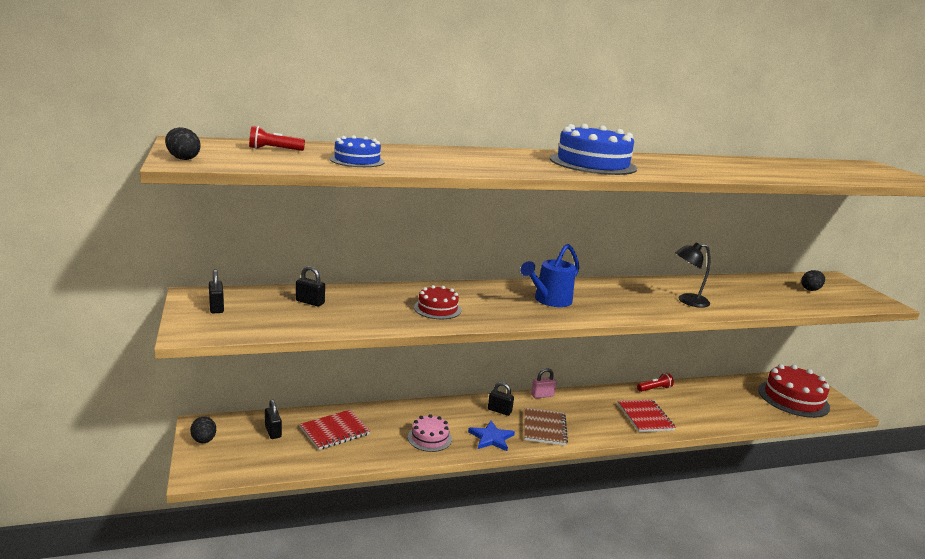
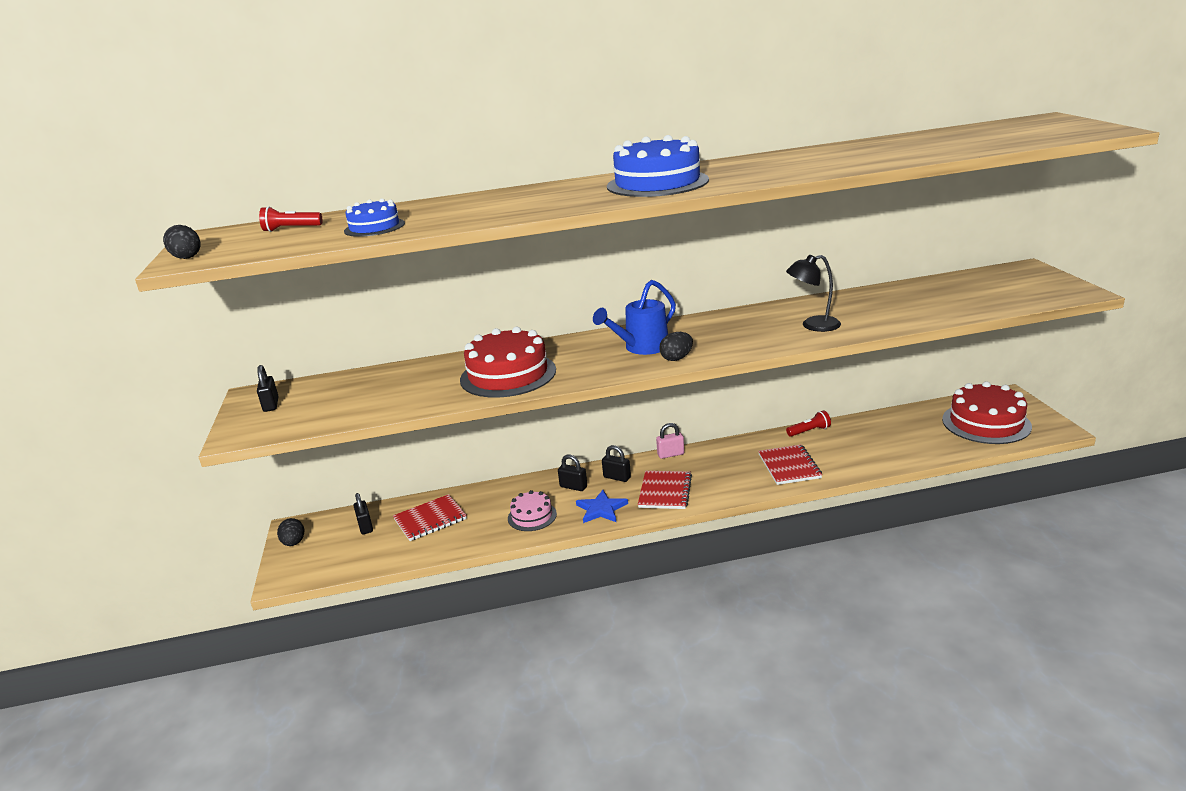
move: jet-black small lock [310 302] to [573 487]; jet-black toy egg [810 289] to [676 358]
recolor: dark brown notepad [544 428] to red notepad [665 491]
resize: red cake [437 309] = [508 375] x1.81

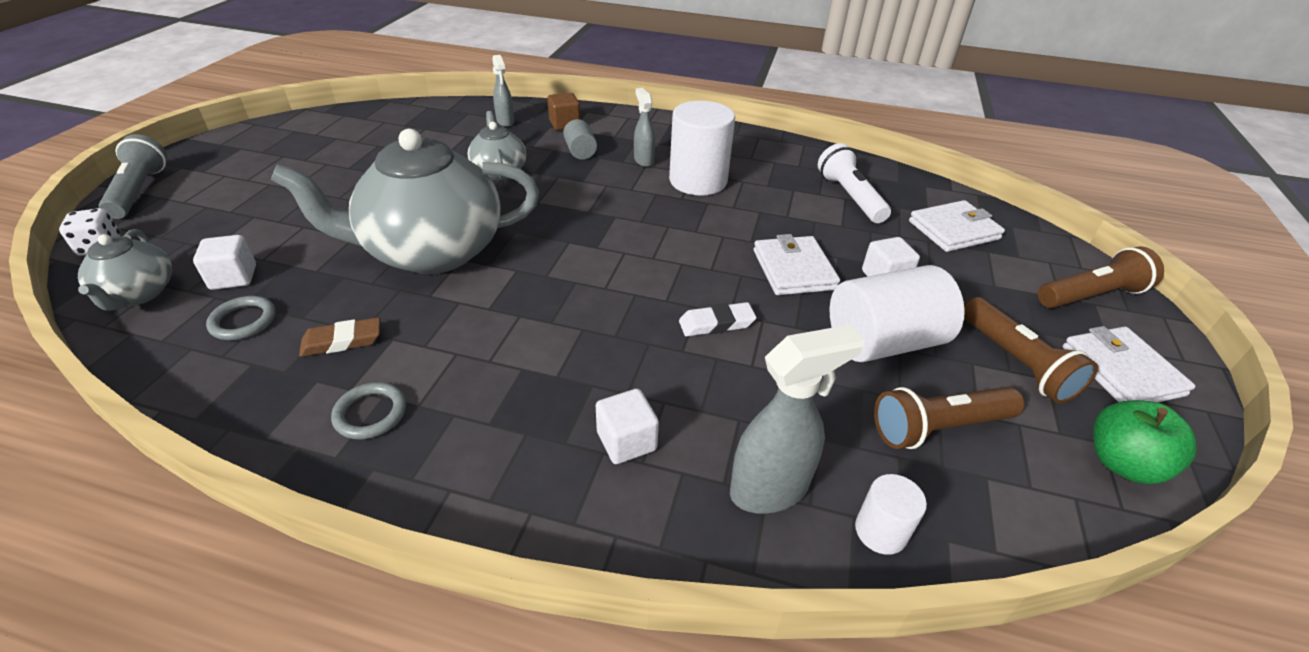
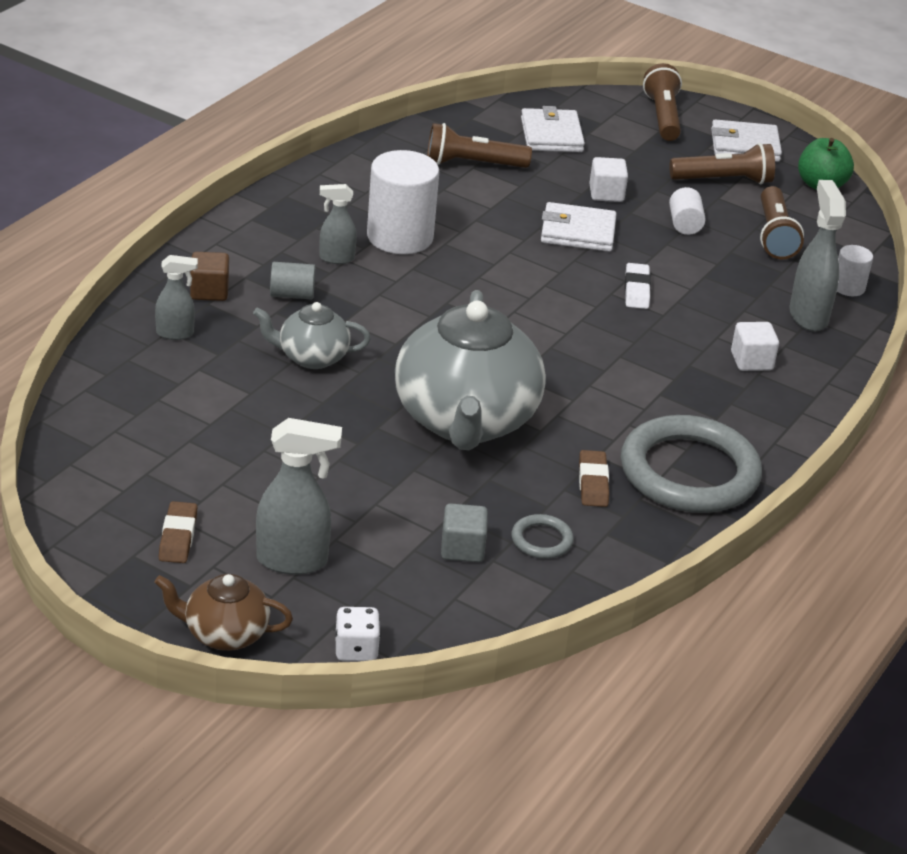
delete: ash-grey teapot [139 294]
insert: dark brown gum eraser [178 537]; ash-grey spray cleaner [293 561]
replace: ash-grey pocket torch [140 191] to dark brown teapot [224 634]
recolor: white pocket torch [850 197] to dark brown pocket torch [472 164]; white solid cube [233 277] to ash-grey solid cube [462 549]
resize: ash-grey hoop [370 413] = [689 472] x2.39; white cylinder shape [883 342] = [684 224] x0.50

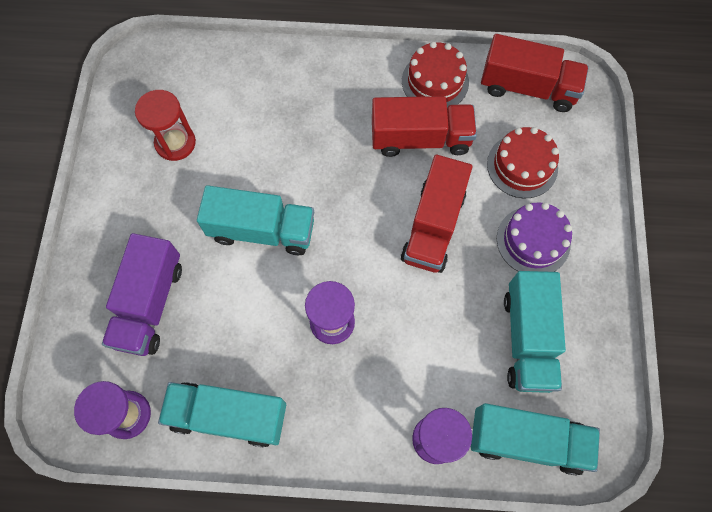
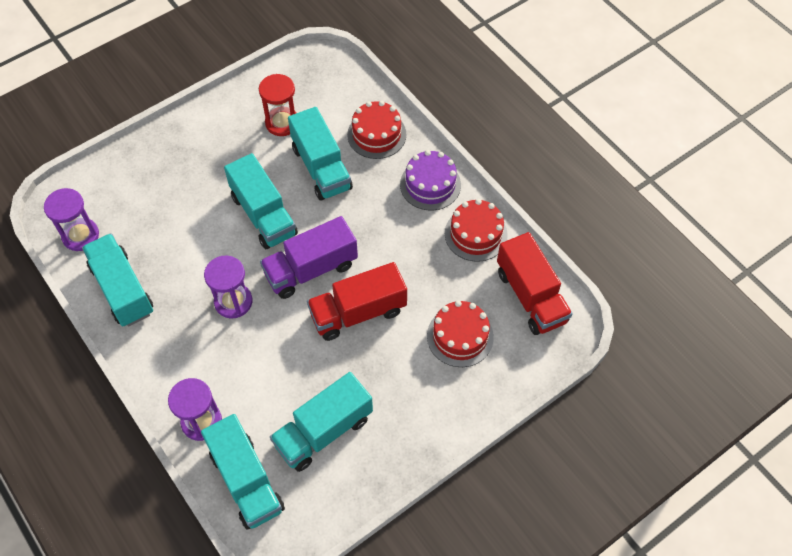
delete: red toy truck [420 138]
insert: aqua toy truck [321 168]; red cake [376 134]
move: violet toy truck [150 304] to [311 269]; violet cake [533 241] to [430 184]

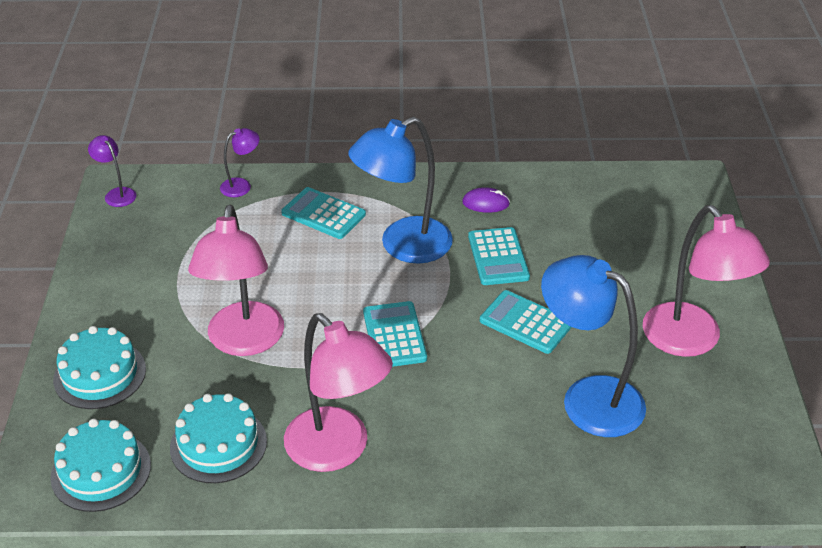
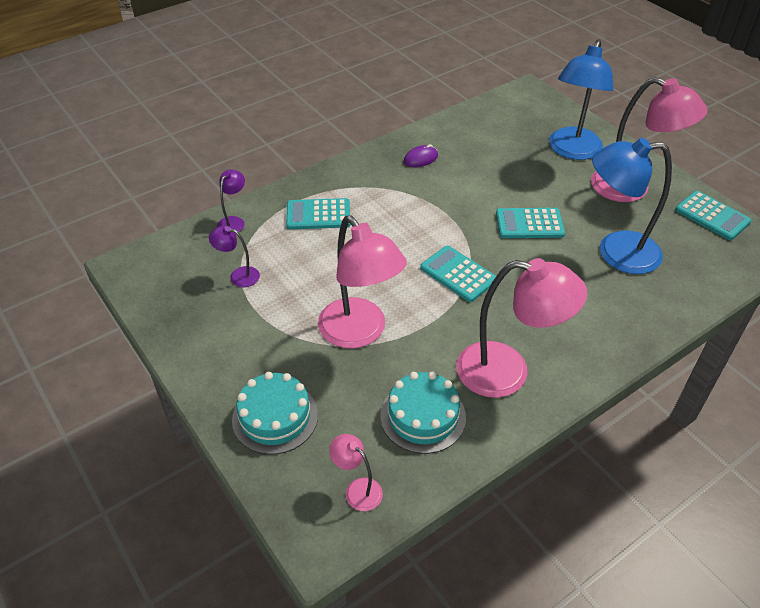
move: violet reading lamp [117 194] to [238 275]; cobalt reading lamp [403 246] to [572 151]; aqua calculator [498 257] to [712 216]
replace: aqua cake [101 471] to rosy reading lamp [357 489]

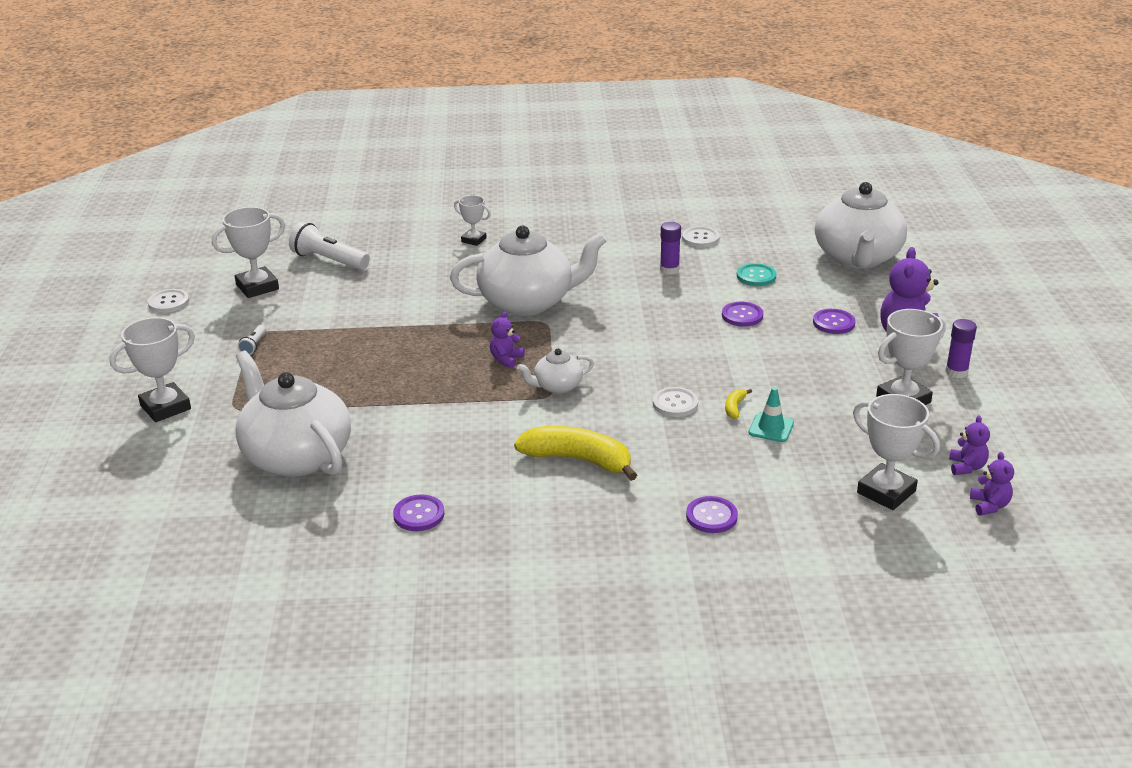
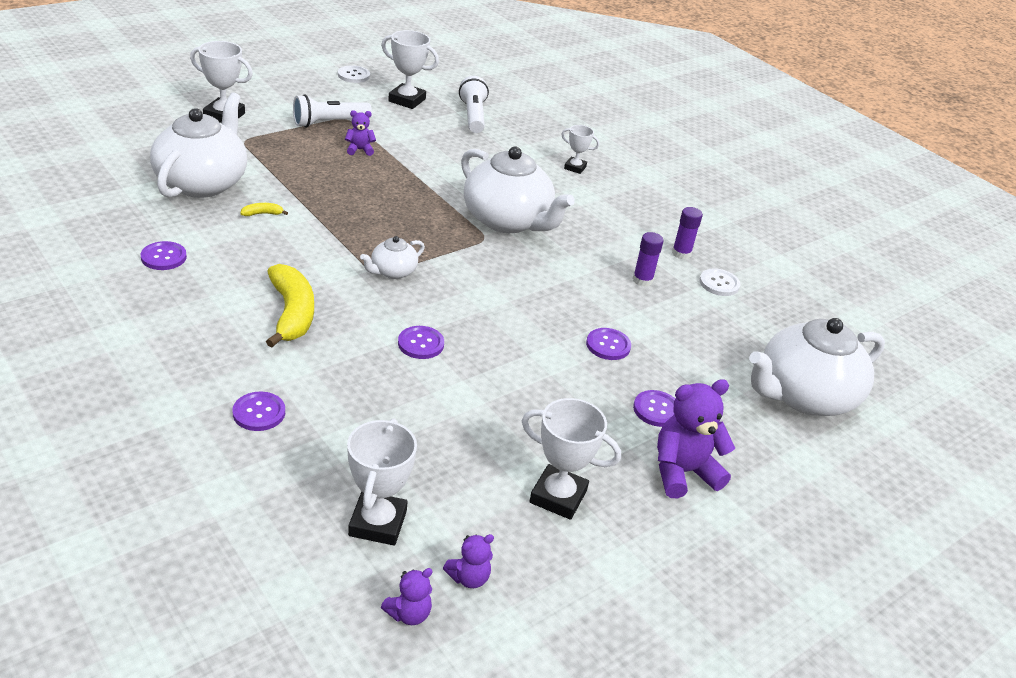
delete: aqua sewing button [756 276]; aqua safety cone [771 428]
move: bright yellow banana [734 407] to [262 214]; violet stuffed bear [506 359] to [360 150]; violet stick of glue [956 372] to [681 253]
recolor: white sewing button [675 403] to violet sewing button [421 344]
rotate: white teapot [557 386] = [392 272] 75 degrees counterclockwise; white prize cup [473 240] = [575 167] 60 degrees counterclockwise
resize: white pocket torch [254 345] = [329 123] x2.08

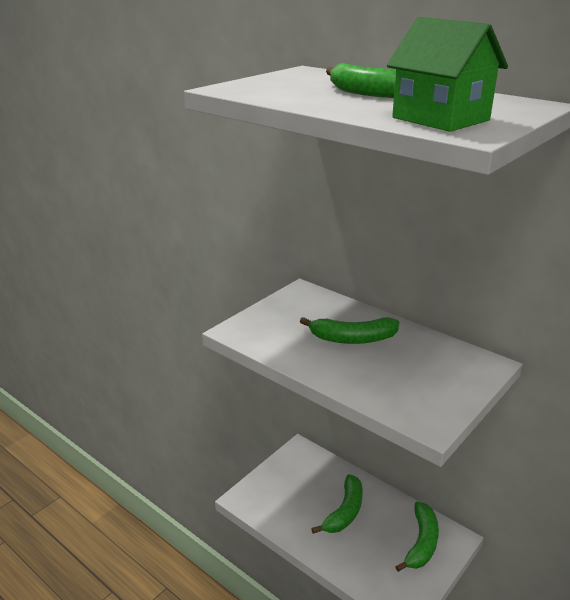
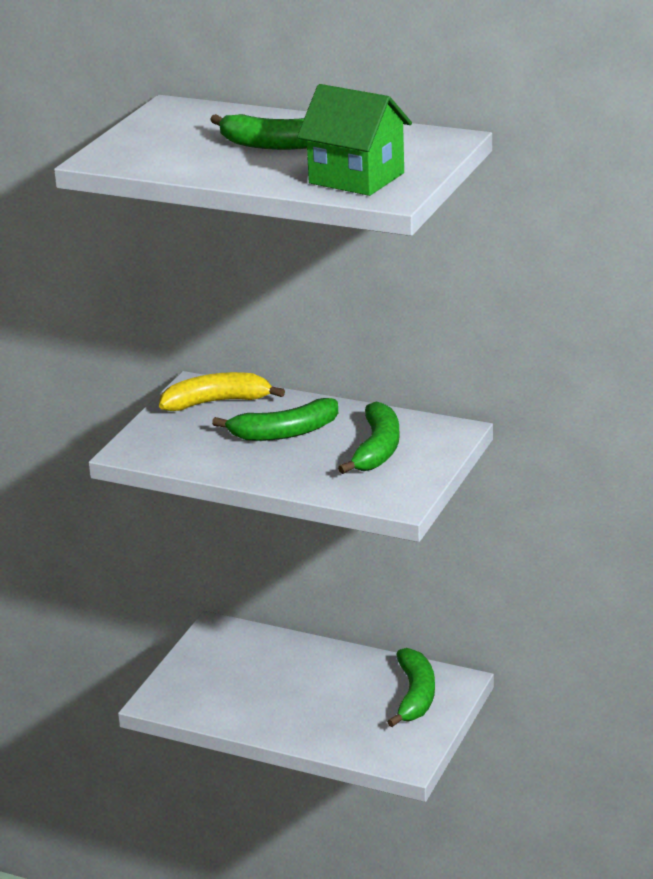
insert: bright yellow banana [217 402]
move: emerald banana [344 512] to [377 449]

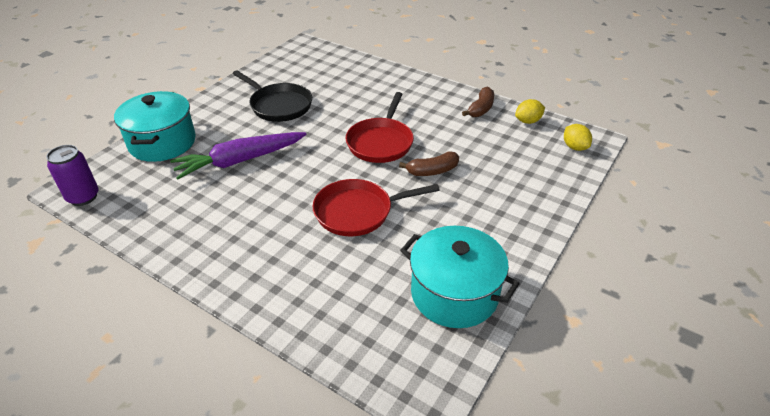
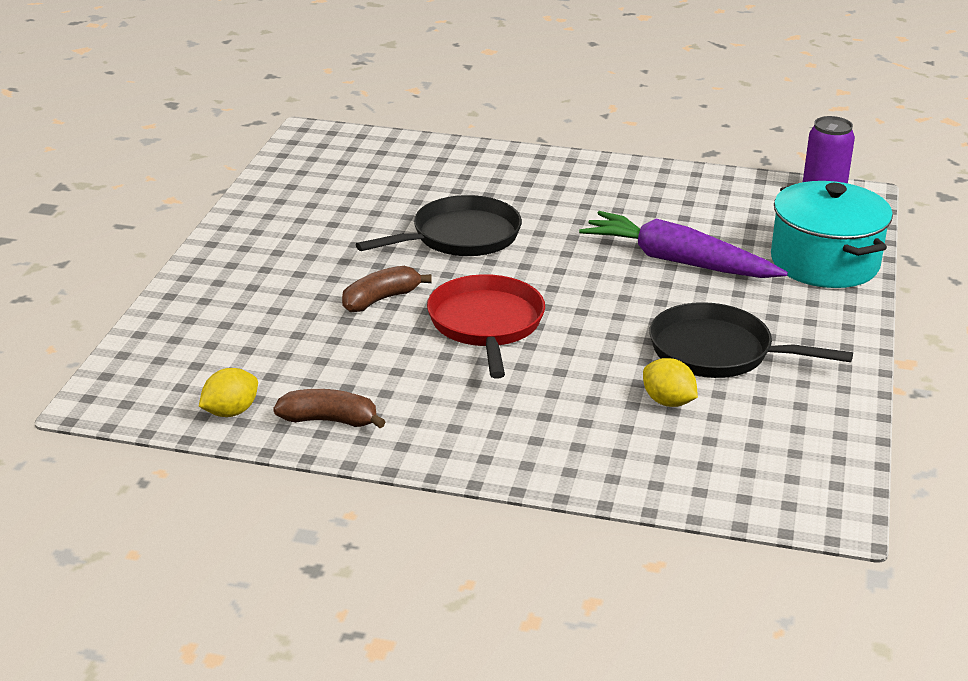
delete: aqua cooking pot [454 293]
move: bright yellow lemon [574 147] to [668 402]
recolor: red pan [358 212] to jet-black pan [460 237]
rotate: dark brown banana [481 109] = [329 420] 90 degrees clockwise; violet carrot [240 161] = [678 261] 105 degrees counterclockwise

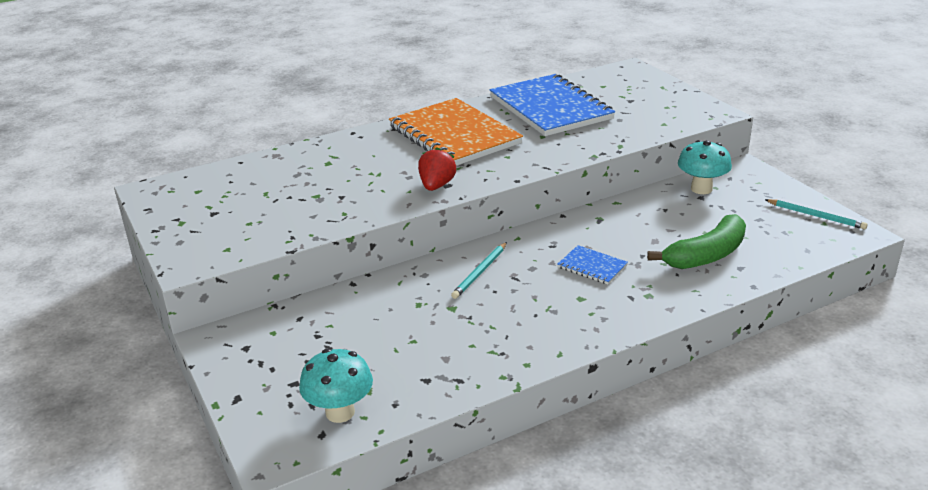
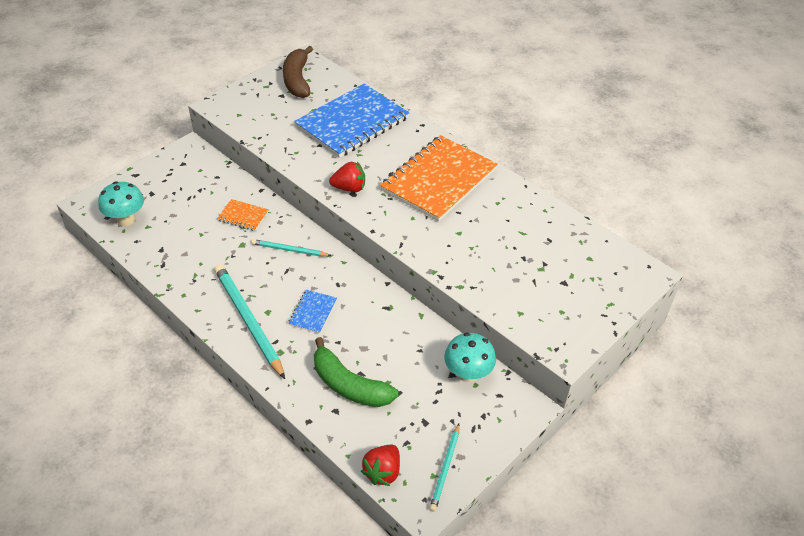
insert: aqua lead pencil [248 321]; bright orange notepad [243 216]; dark brown banana [297 80]; red berry [382 472]
move: cobalt notepad [550 108] to [352 123]

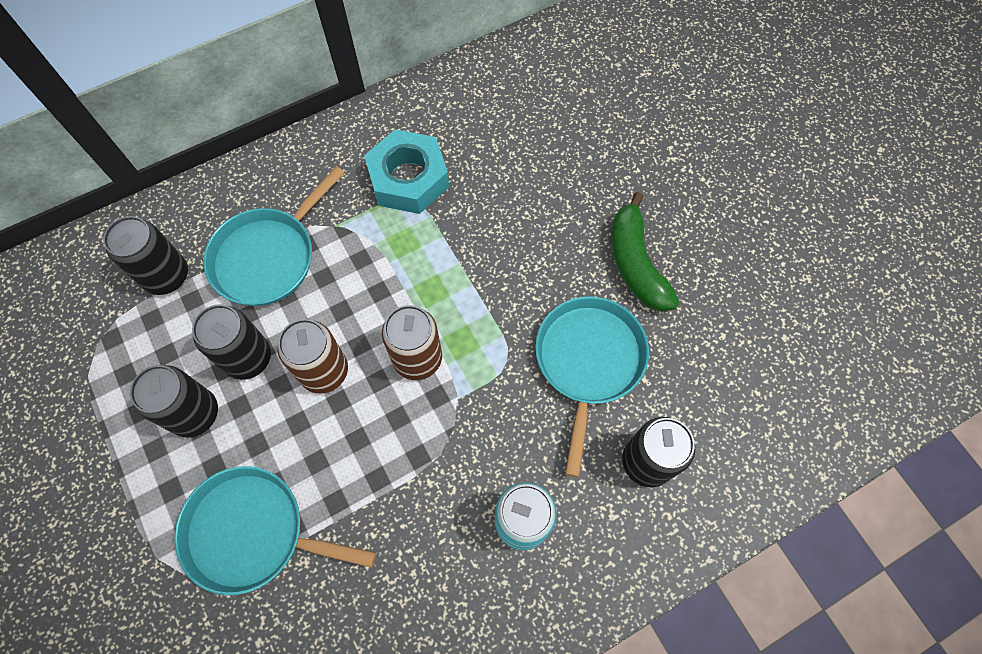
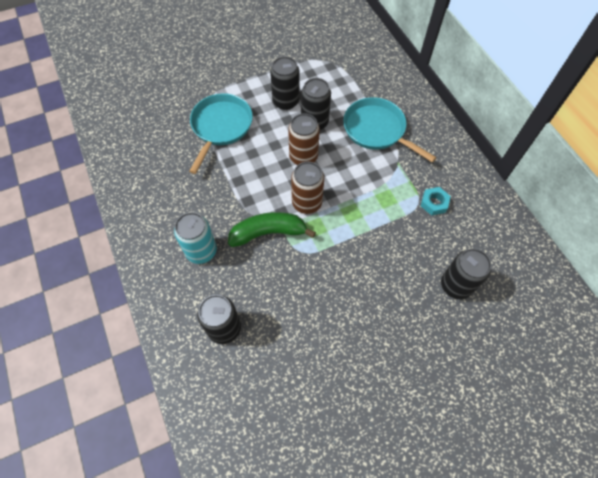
delete: aqua pan [588 361]
move: emerald banana [636 263] to [268 233]; jet-black soda can [167 276] to [456 285]
resize: aqua nut [408 179] = [434 203] x0.52

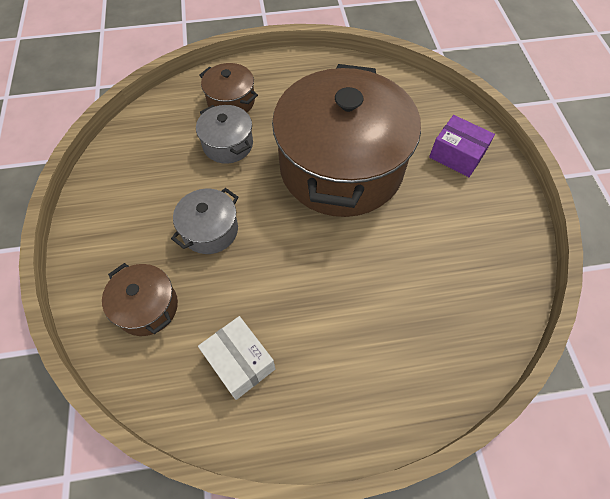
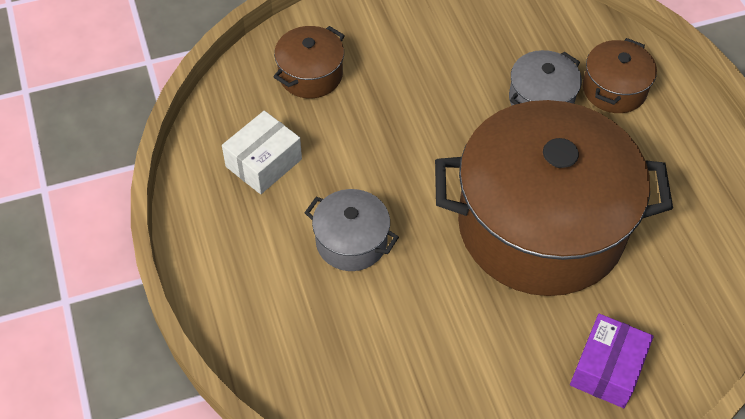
move: ash-grey cooking pot [210 230] to [351 241]

